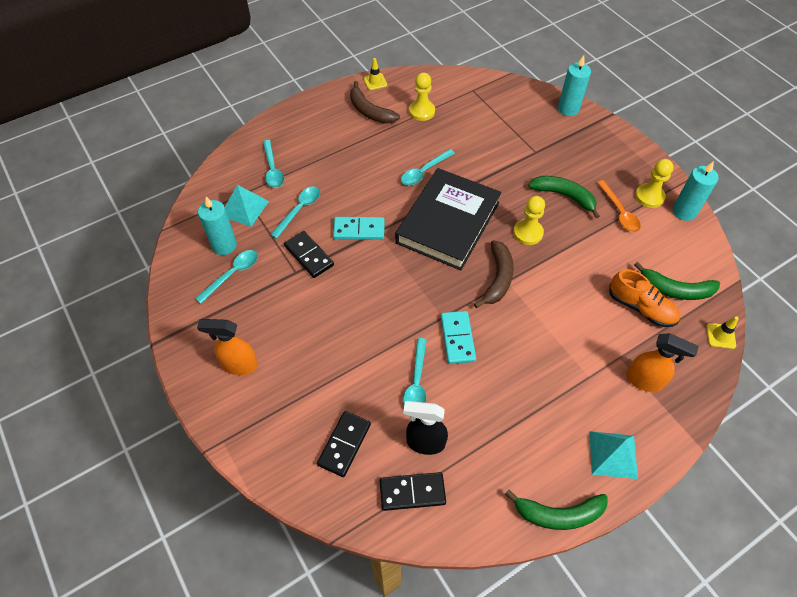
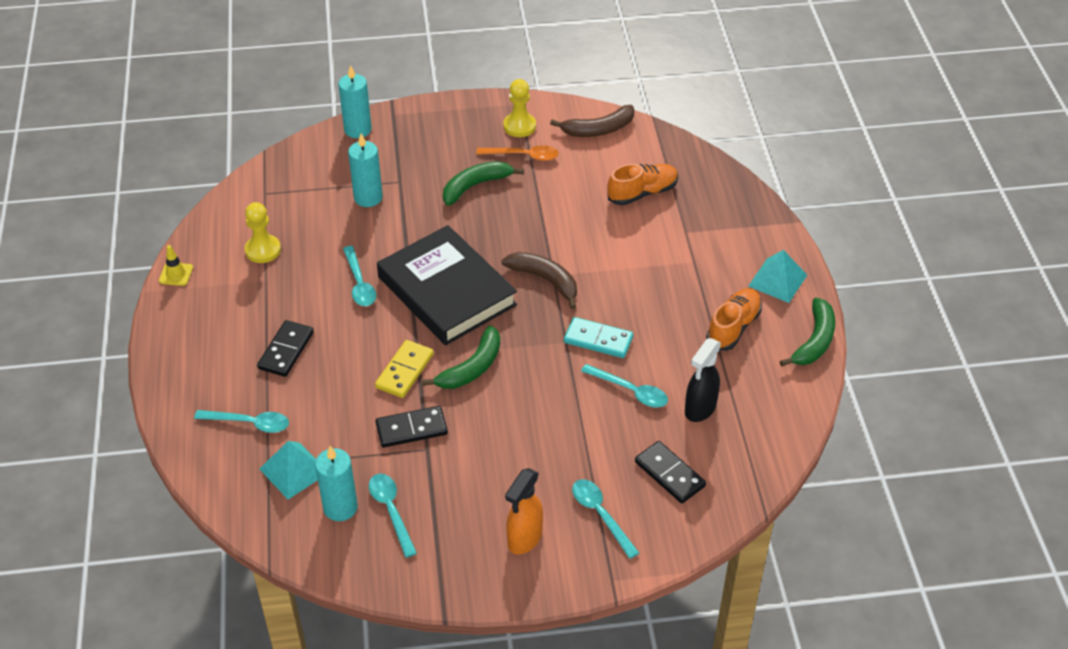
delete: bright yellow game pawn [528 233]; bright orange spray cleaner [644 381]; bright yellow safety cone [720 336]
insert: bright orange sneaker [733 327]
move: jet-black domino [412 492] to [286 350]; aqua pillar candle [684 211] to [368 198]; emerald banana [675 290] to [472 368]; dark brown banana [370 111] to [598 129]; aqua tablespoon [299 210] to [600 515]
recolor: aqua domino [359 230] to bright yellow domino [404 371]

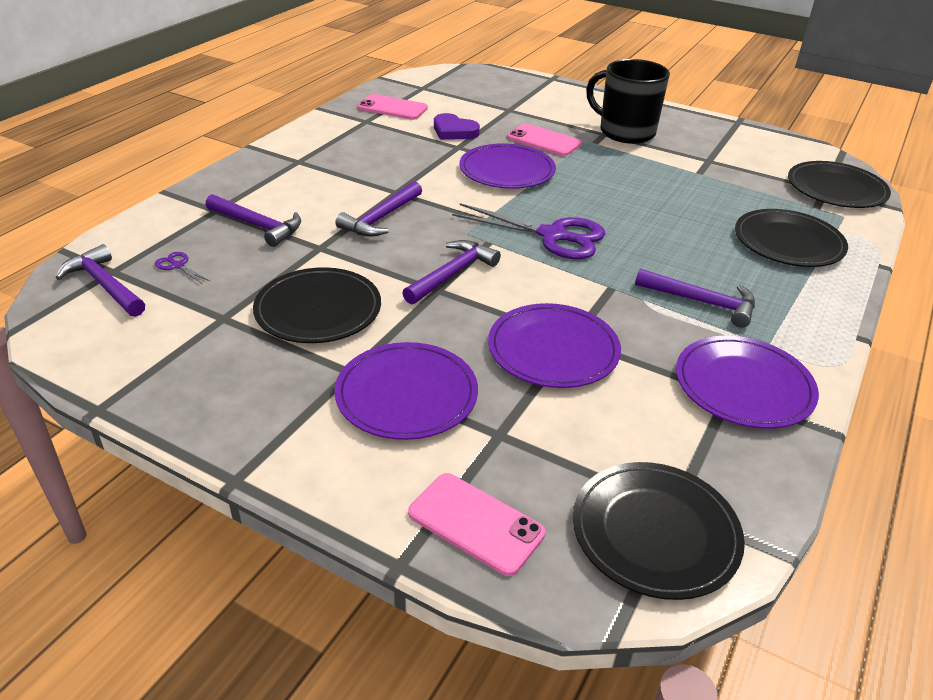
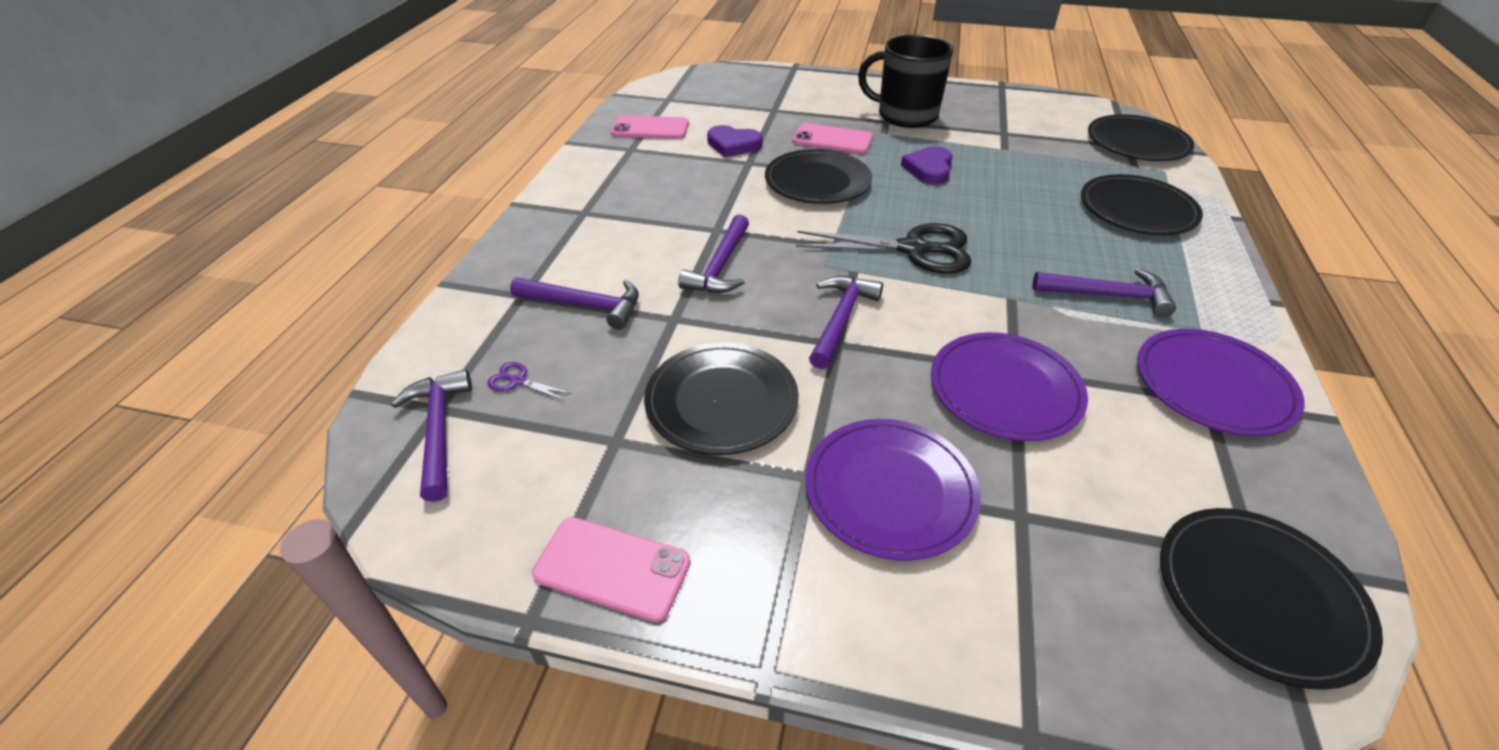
insert: violet heart shape [929 169]
move: rosy phone [476 523] to [612 568]
recolor: violet flat dish [507 170] to jet-black flat dish [817 181]; violet scissors [553 236] to jet-black scissors [914 249]
rotate: violet hammer [105 285] = [439 431] 45 degrees clockwise

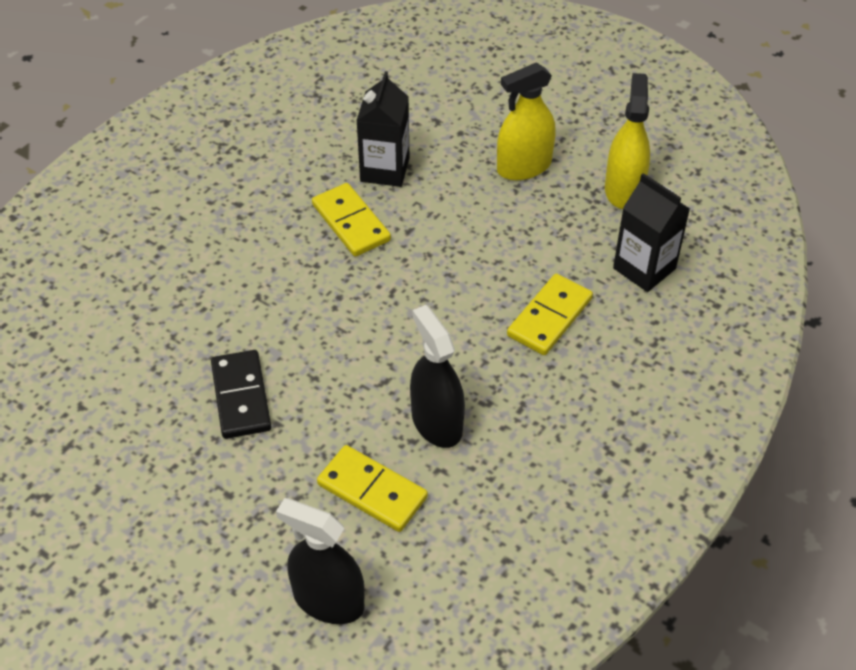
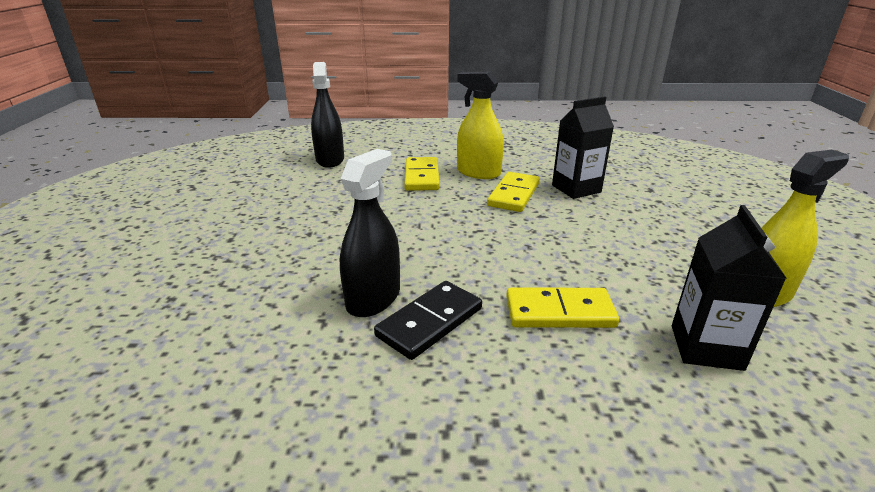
move: jet-black spray cleaner [328 600] to [330 160]; jet-black domino [241 397] to [430 322]; bright yellow domino [372 491] to [422 177]; bright yellow spray cleaner [524 167] to [478 173]

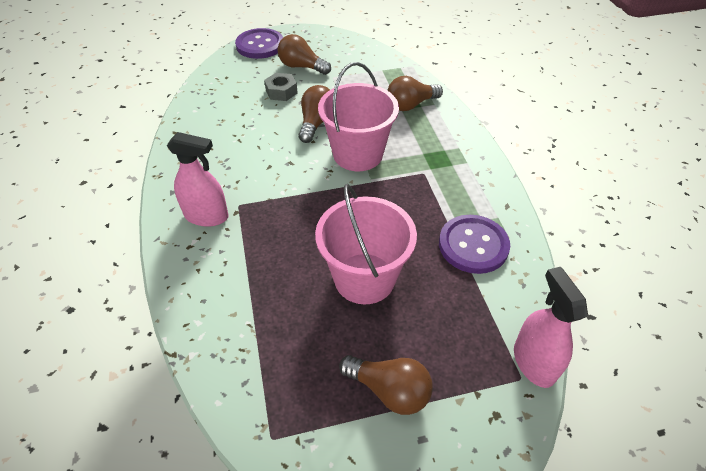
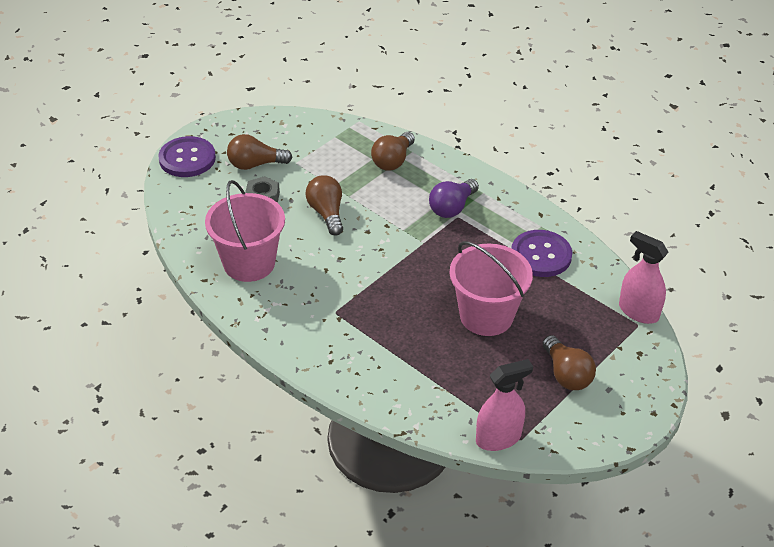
insert: violet bulb [452 208]
move: rosy bucket [358 154] to [249 263]; rosy spray cleaner [206 216] to [498 438]
rotate: dark brown bulb [389 390] = [566 374] 75 degrees clockwise

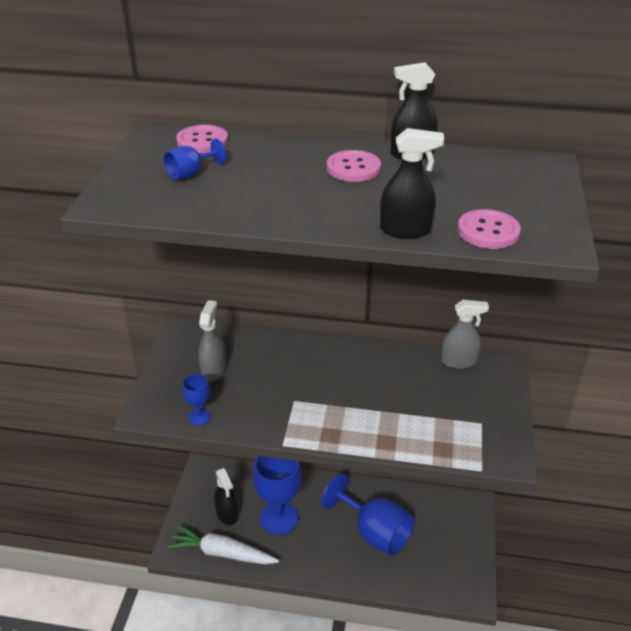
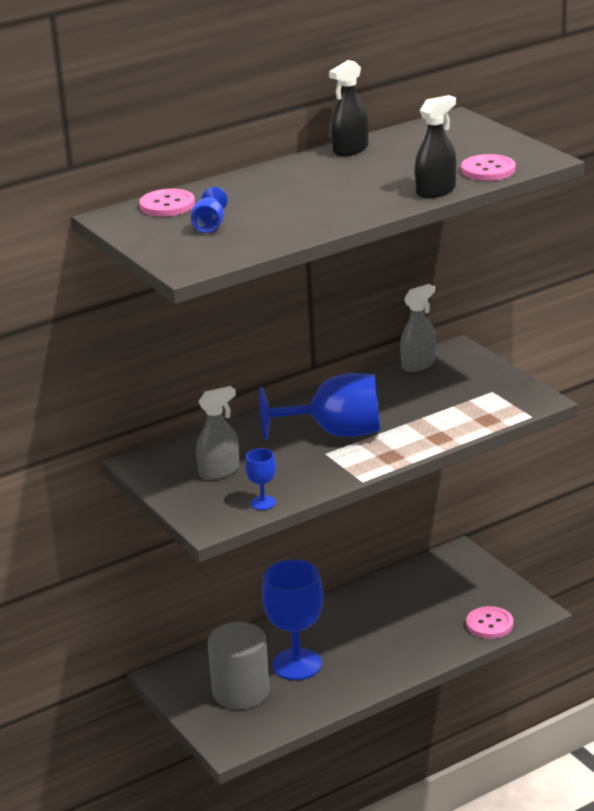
delete: white carrot [222 553]
move: cobalt chalice [374 532] to [335 433]; rosy sewing button [353 168] to [489 624]
replace: jet-black spray cleaner [227 514] to ash-grey cylinder shape [241 692]
rotate: ash-grey spray cleaner [213 370] = [219 471] 90 degrees clockwise

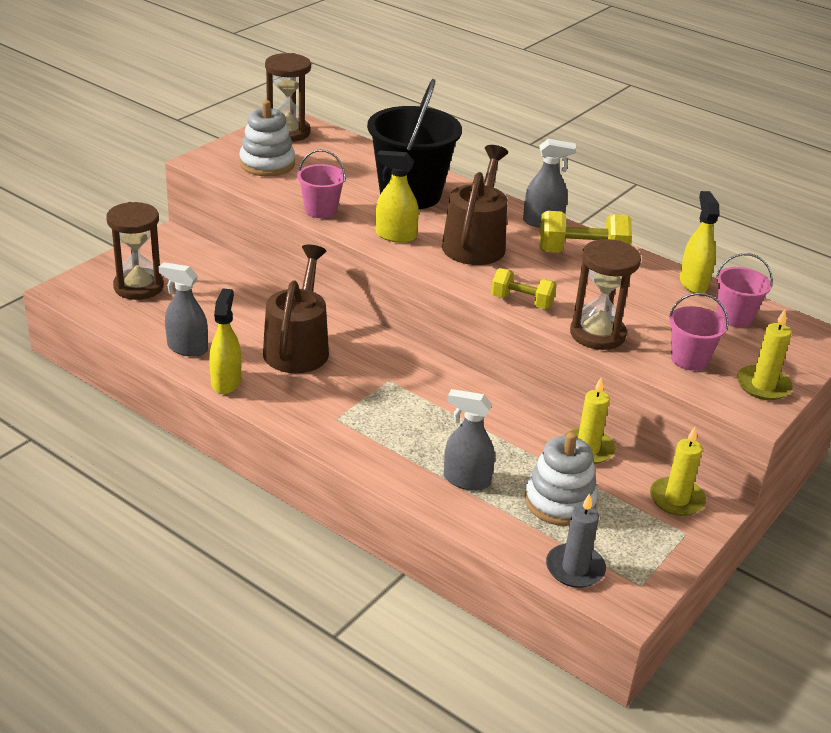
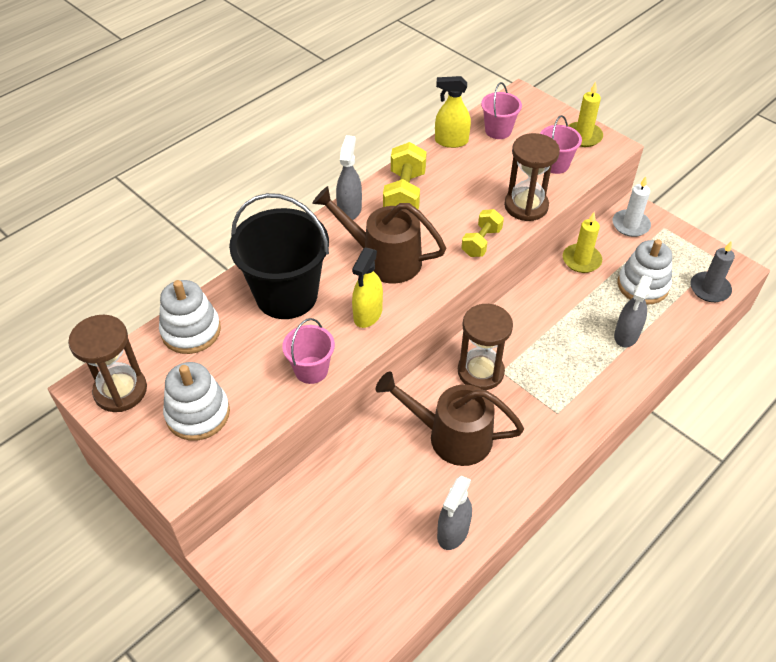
delete: bright yellow spray cleaner [226 382]
insert: white stacking rings [191 331]
move: dark brown sandglass [139 287] to [480 372]
recolor: bright yellow pillar candle [676 499] to white pillar candle [630 225]

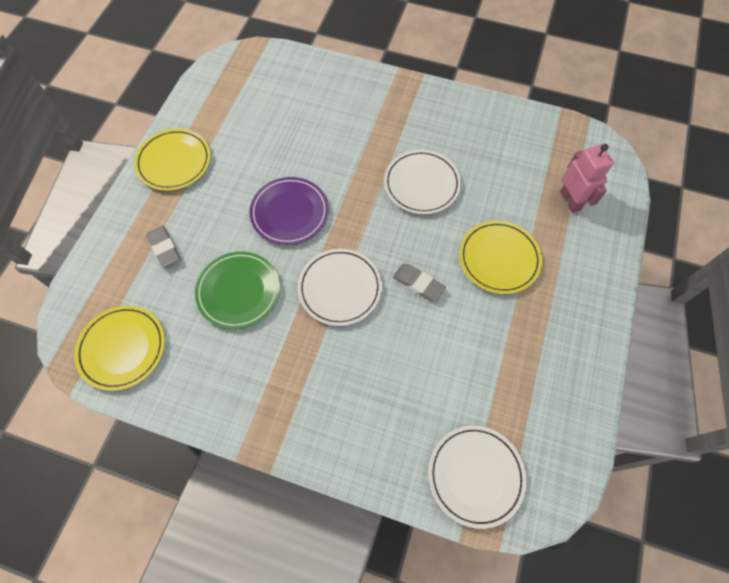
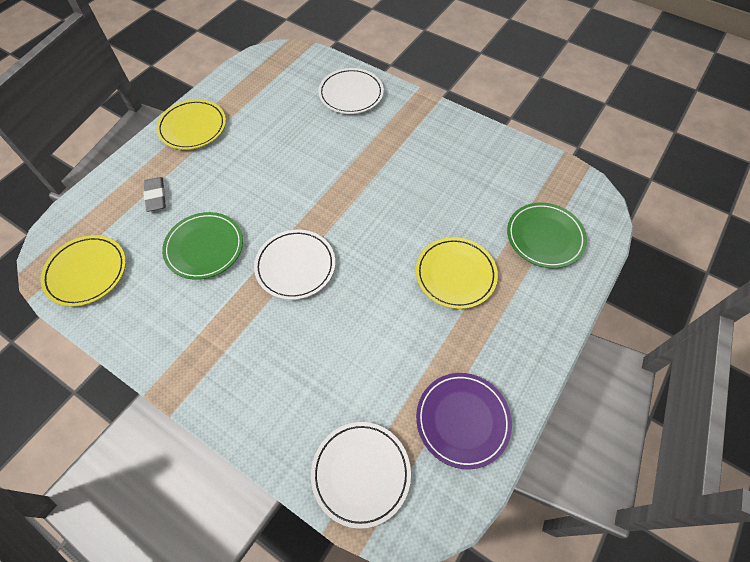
delete: ash-grey gum eraser [418 284]
move: white flat dish [421 184] to [351 94]; violet flat dish [289 213] to [462 420]
replace: rosy toy robot [570 201] to emerald flat dish [544 237]

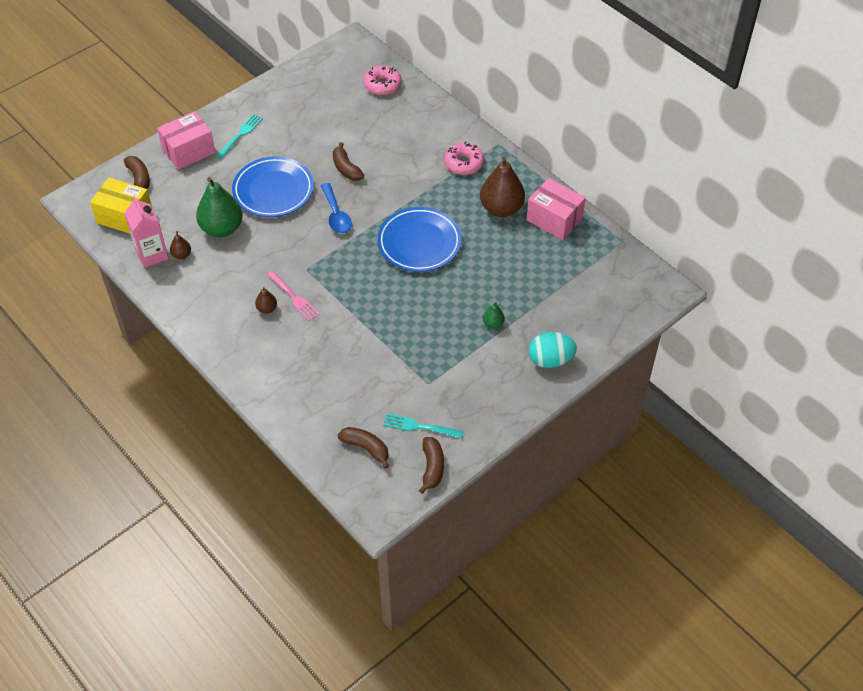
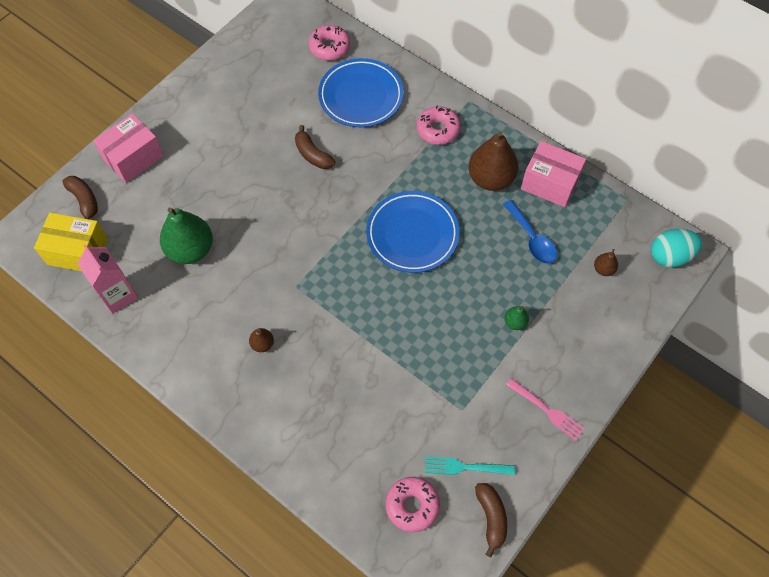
delete: aqua dinner fork [240 135]
move: cobalt flat dish [273 190] to [361 96]; cobalt tablespoon [336 215] to [531 238]; rosy dinner fork [293 297] to [547 410]; dark brown pear [182 255] to [603 269]; aqua toy egg [550 360] to [670 256]
replace: dark brown banana [366 448] to rosy donut [412 505]

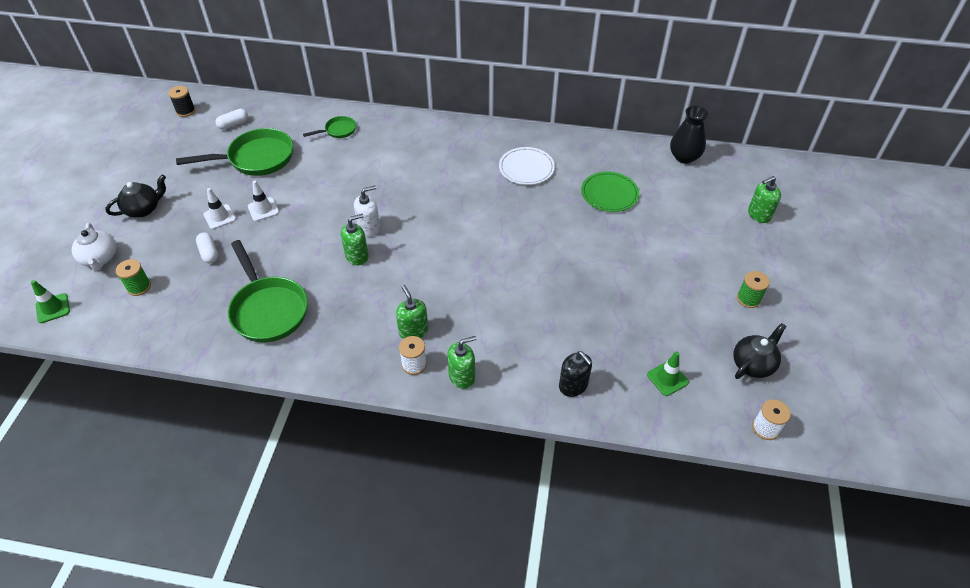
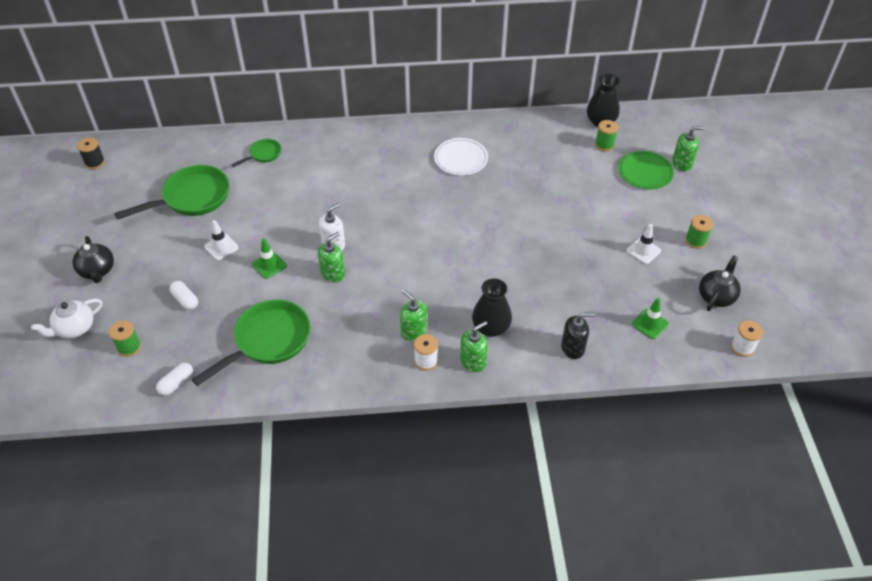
insert: jet-black flower vase [491 328]; emerald bobbin [604 145]
move: white pill shape [233 124] to [176 383]; emerald safety cone [53 308] to [269 265]; emerald flat dish [609 194] to [645 172]; white safety cone [219 217] to [643 251]
rotate: white teapot [100 258] = [75 328] 90 degrees clockwise; jet-black teapot [143 209] = [97 271] 120 degrees clockwise; emerald pan [268 309] = [268 341] 90 degrees counterclockwise; jet-black soap dispenser [573 386] = [573 348] 45 degrees counterclockwise; emerald soap dispenser [759 215] = [682 163] 150 degrees counterclockwise

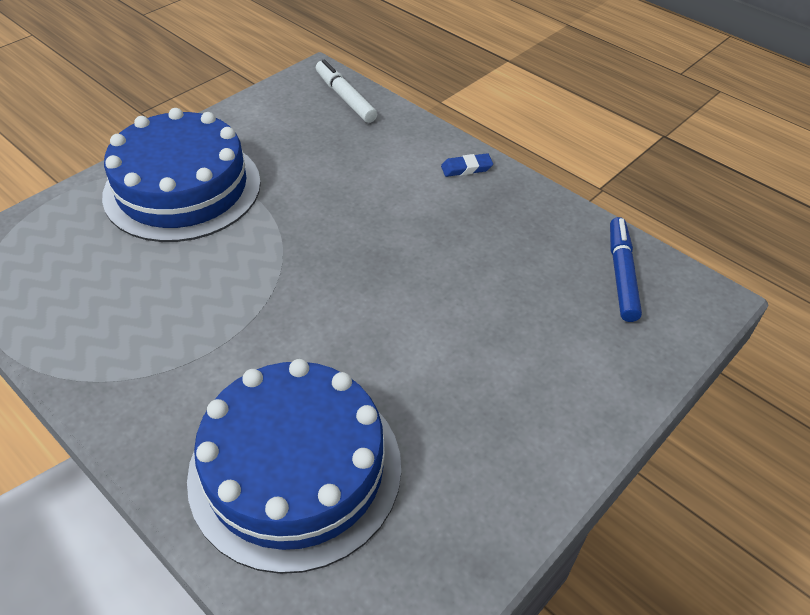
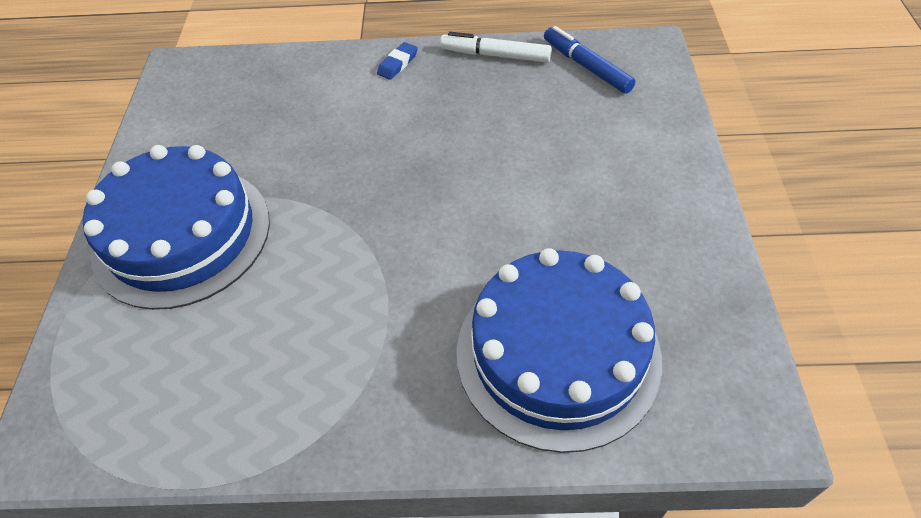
move: white marker pen [345 98] to [495 55]

